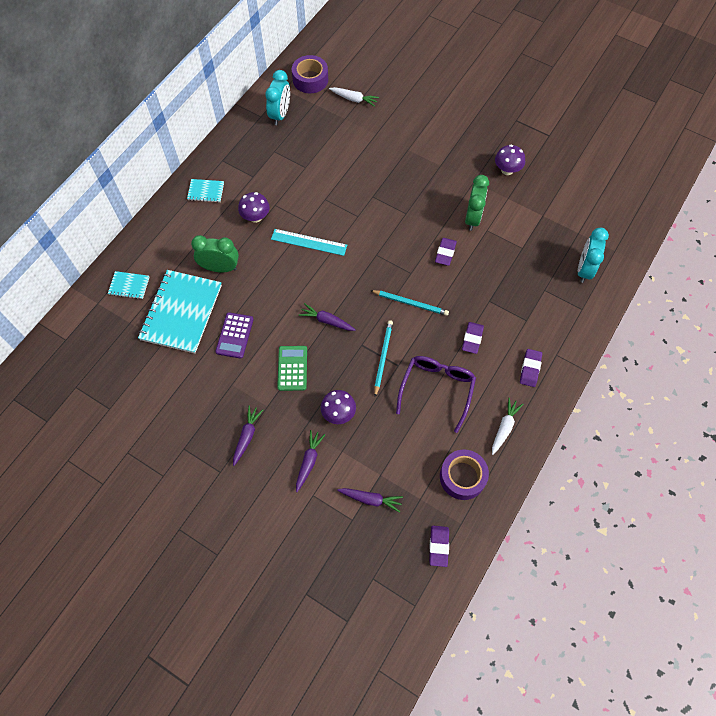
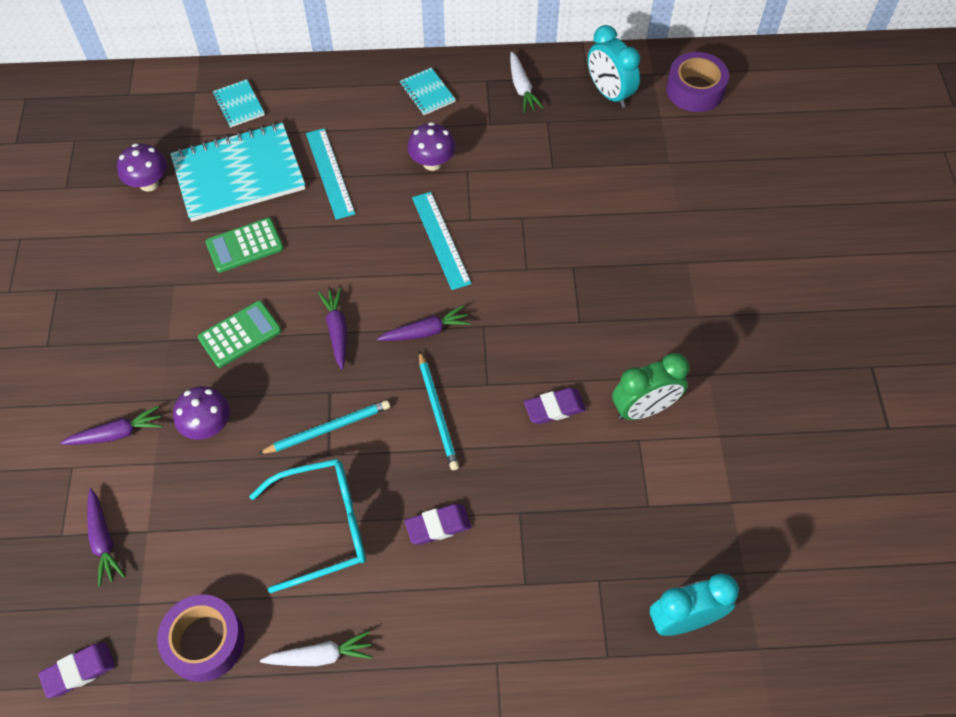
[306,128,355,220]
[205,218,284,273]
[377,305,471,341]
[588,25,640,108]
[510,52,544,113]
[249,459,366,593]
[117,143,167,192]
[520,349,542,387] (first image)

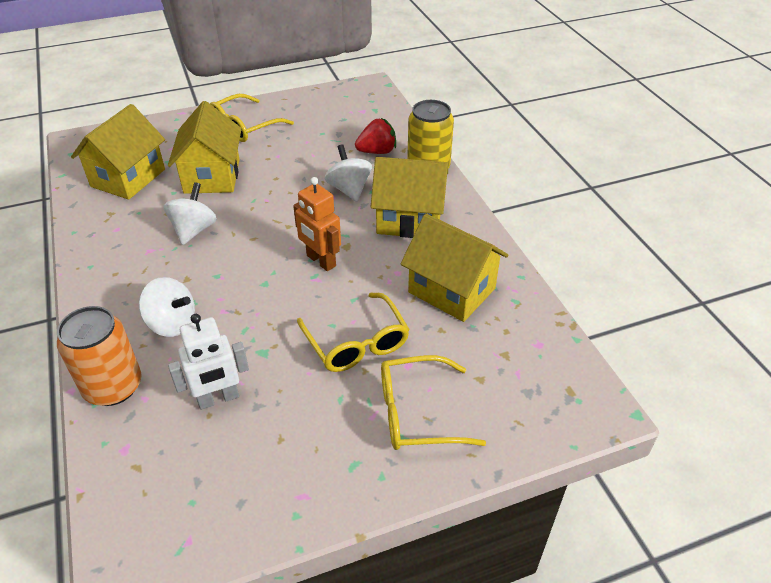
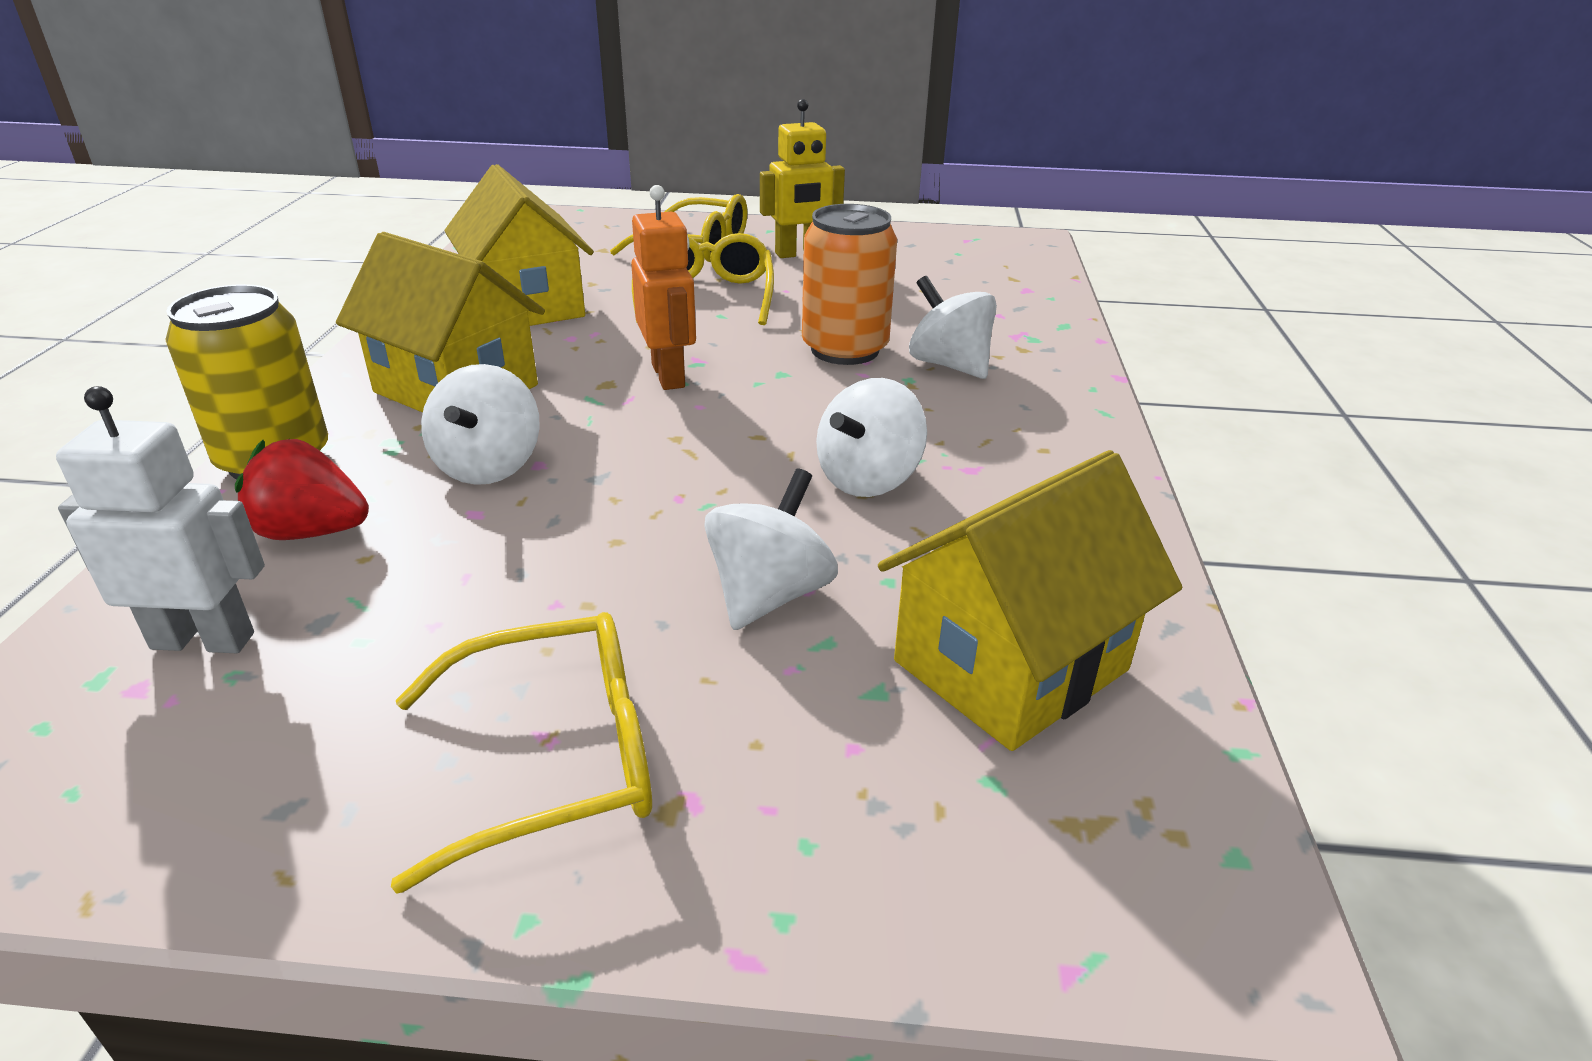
[802,204,897,365]
[704,468,838,630]
[56,386,265,653]
[760,99,845,258]

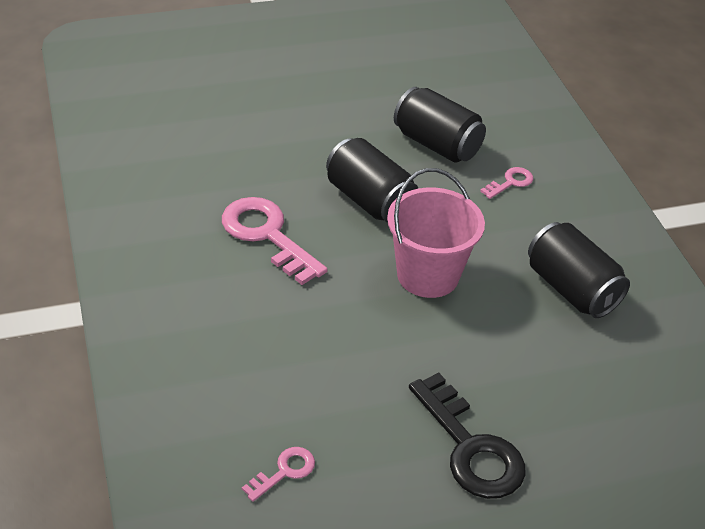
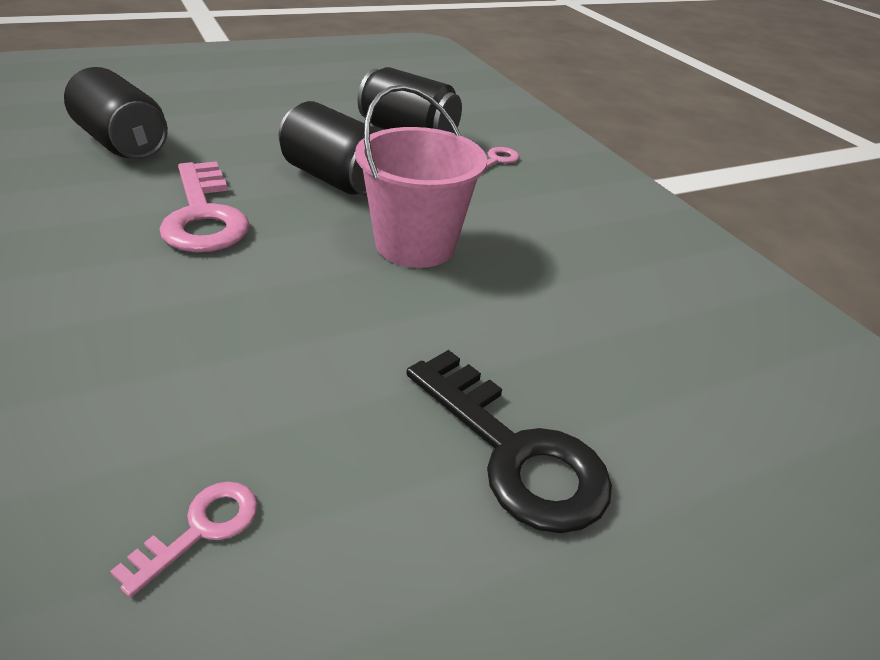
[160,161,250,252]
[64,67,168,159]

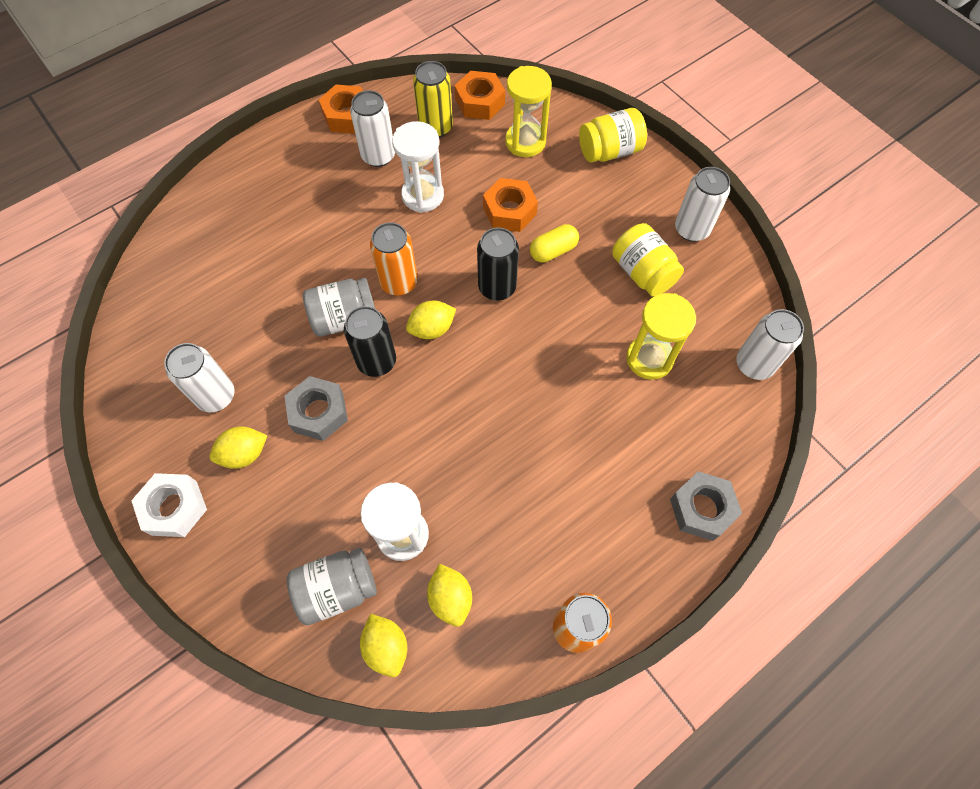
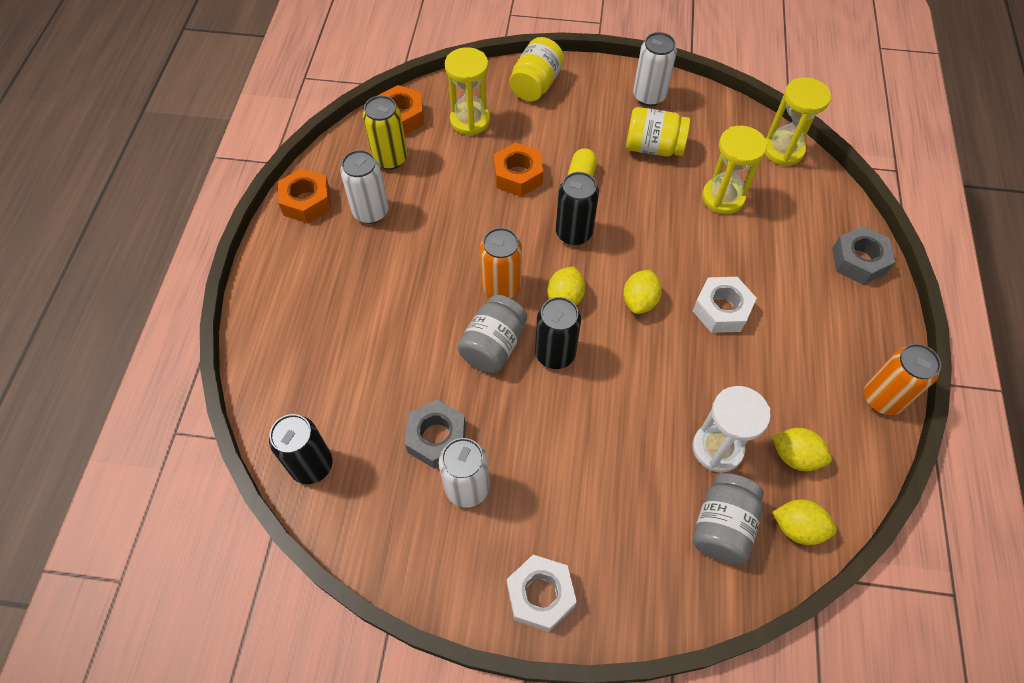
[623,270,662,314]
[405,399,466,469]
[392,121,444,213] (first image)
[765,77,831,166]
[269,414,333,484]
[693,277,757,333]

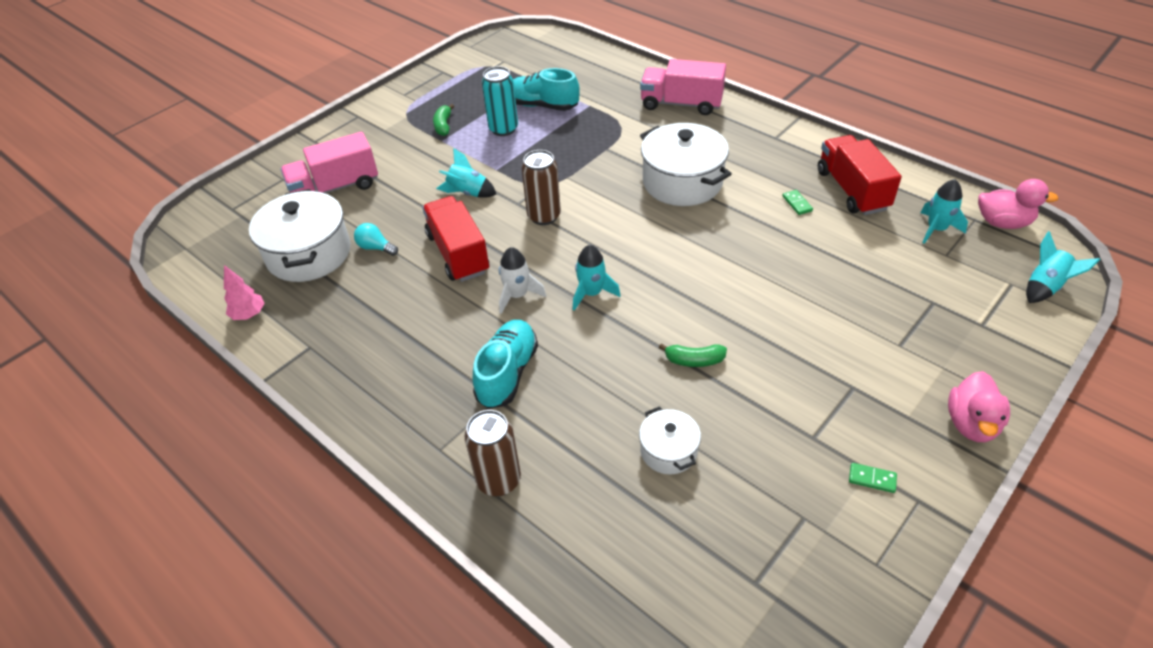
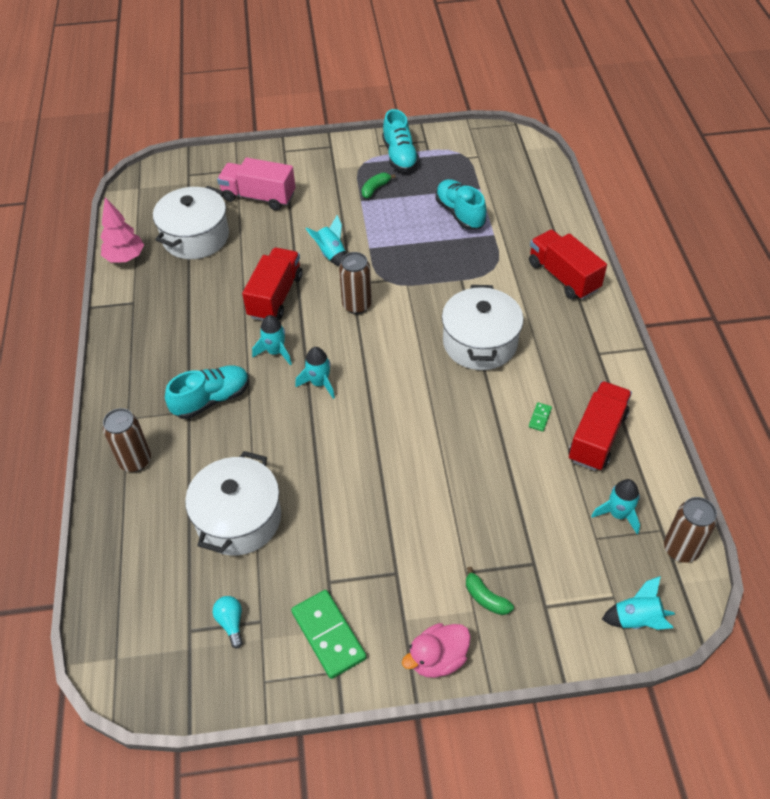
[101,197,144,262]
[213,596,243,649]
[482,66,518,136] (first image)
[252,315,292,365]
[185,451,281,555]
[529,229,607,300]
[466,567,514,615]
[291,590,367,679]
[664,497,717,563]
[382,109,419,172]

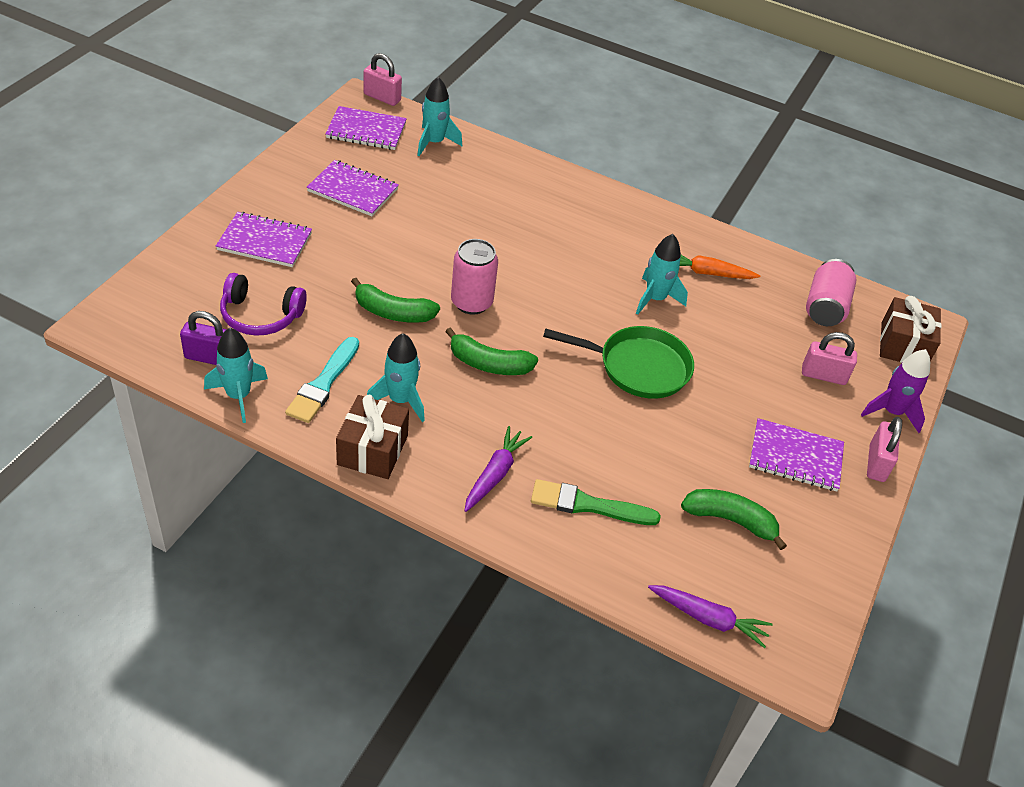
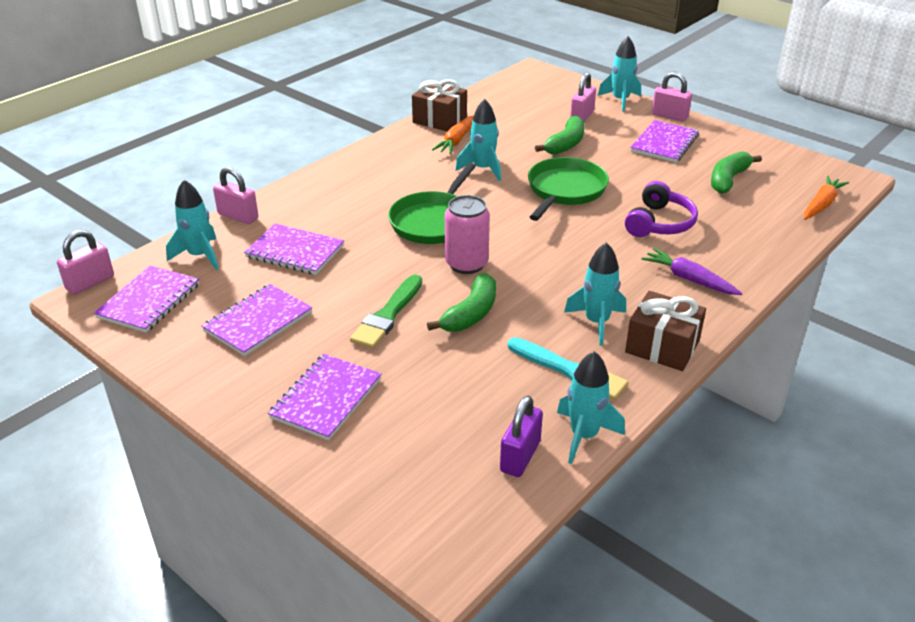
[625,181,698,237]
[535,116,585,155]
[350,275,422,349]
[804,176,849,220]
[806,259,856,326] (first image)
[598,36,641,112]
[412,79,467,132]
[213,167,259,224]
[244,224,344,275]
[388,163,476,244]

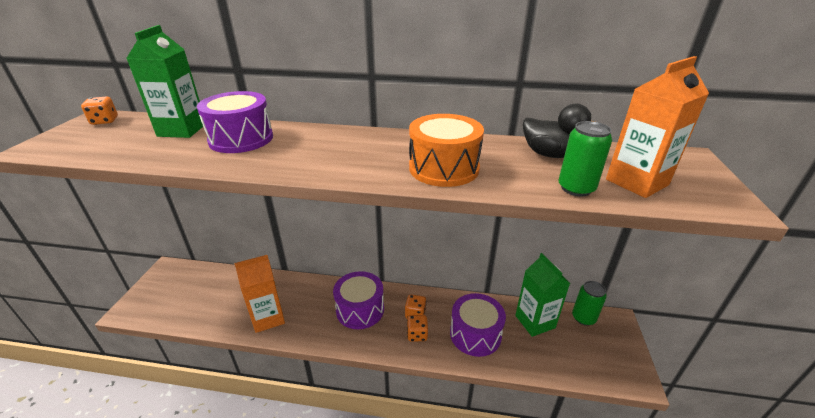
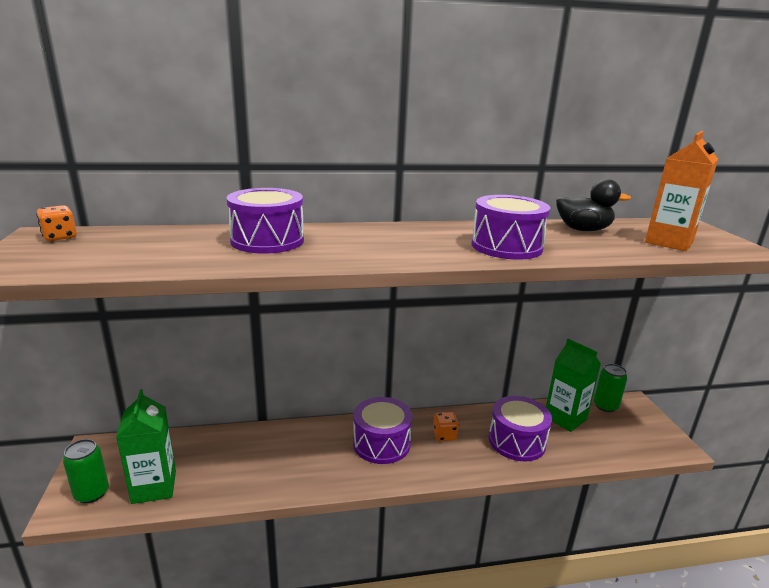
[116,389,176,504]
[234,255,285,333] (first image)
[407,315,428,342] (first image)
[471,195,550,260]
[63,439,109,503]

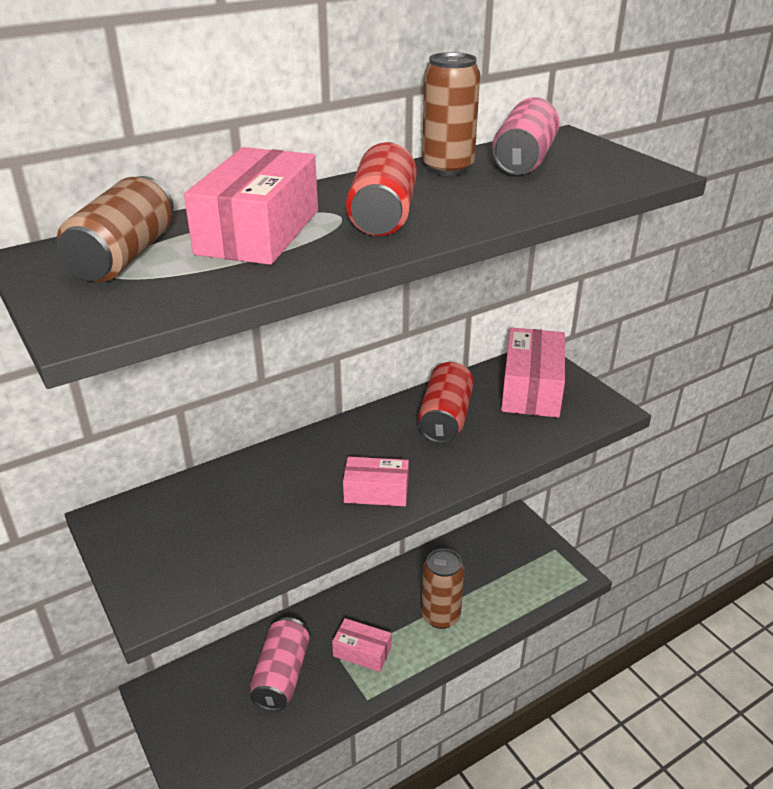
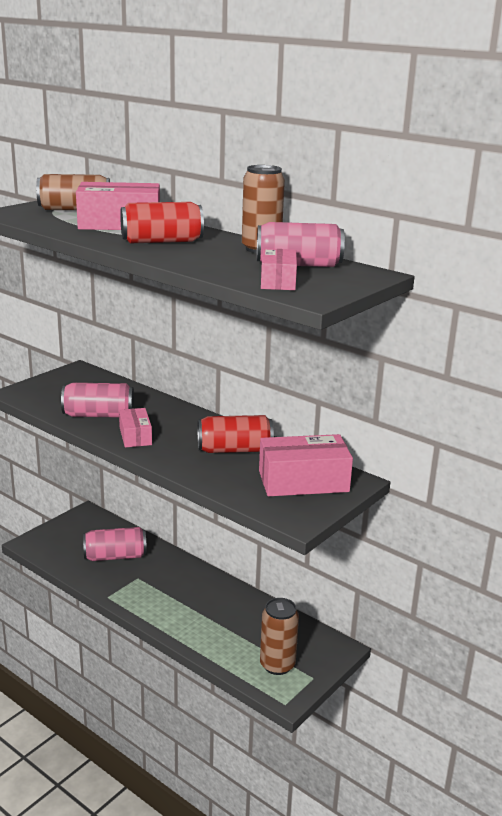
[261,248,297,290]
[260,598,299,675]
[61,383,134,417]

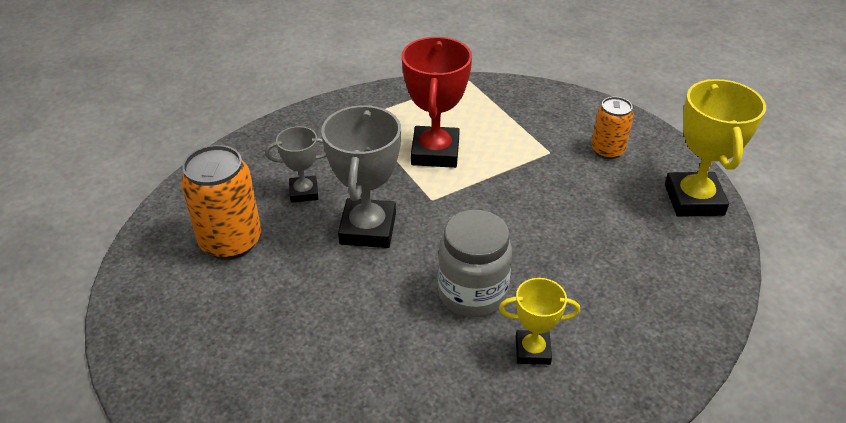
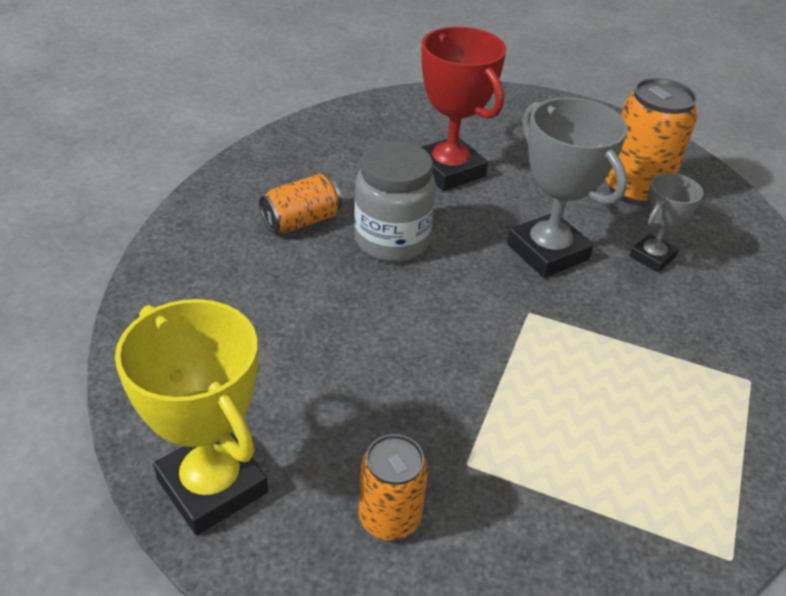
[421,27,507,191]
[259,174,342,233]

